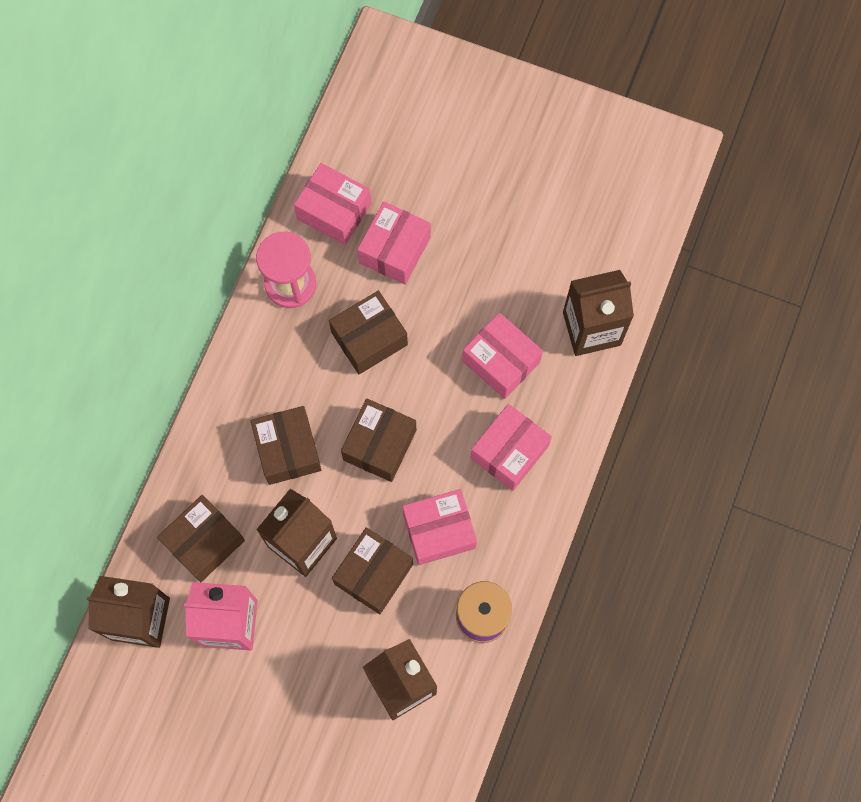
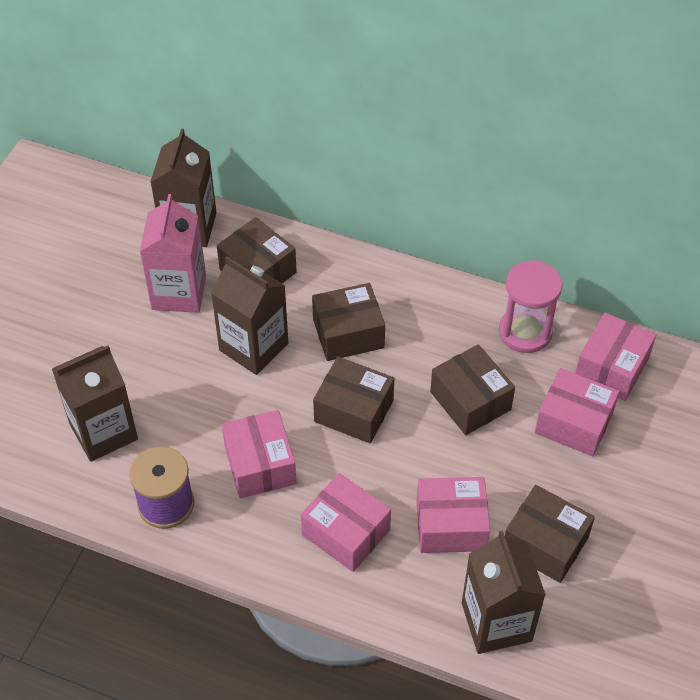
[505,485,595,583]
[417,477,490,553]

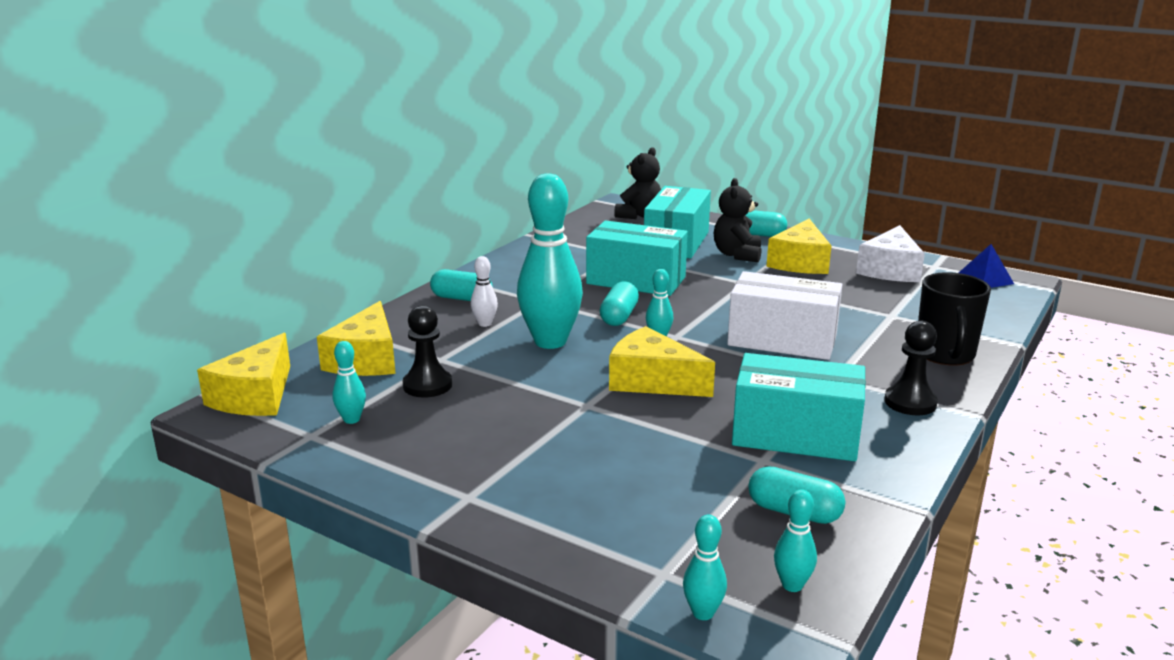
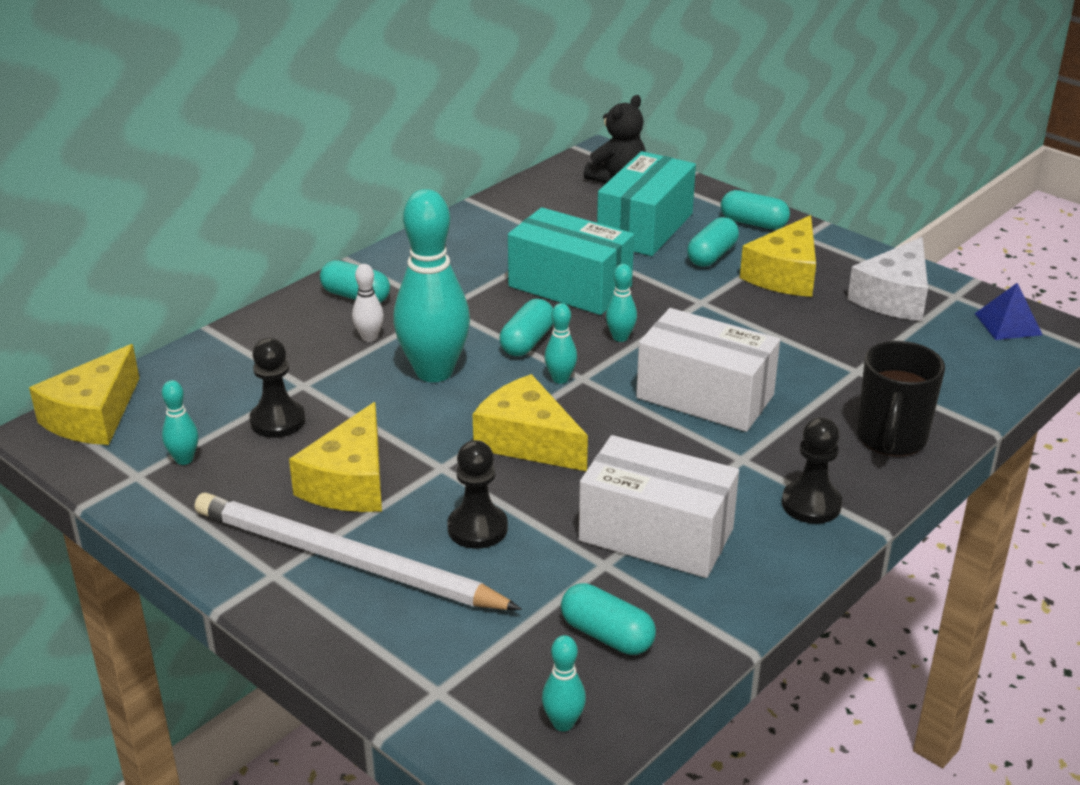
[289,402,382,512]
[606,264,637,342]
[687,217,739,267]
[579,435,739,578]
[195,493,522,610]
[447,440,508,549]

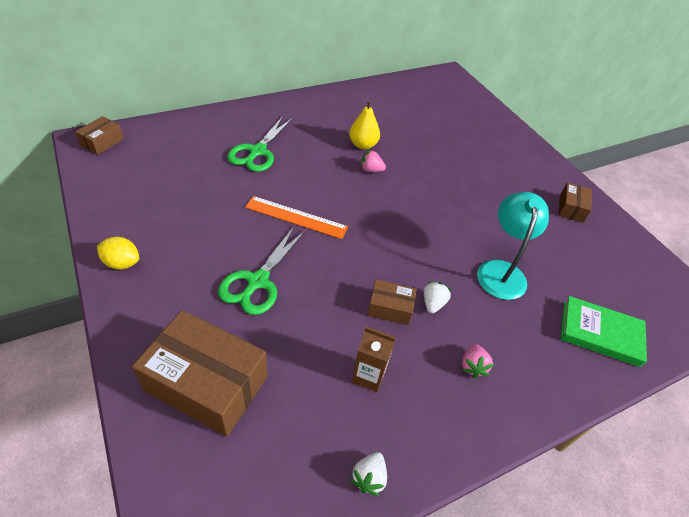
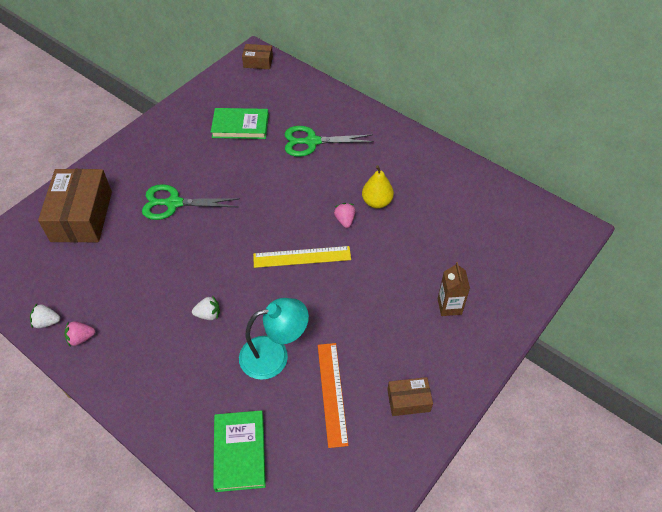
[97,237,139,269] (first image)
[318,343,349,448]
[438,262,470,316]
[368,279,417,325] (first image)
[64,321,95,347]
[211,108,269,139]
[253,246,351,268]

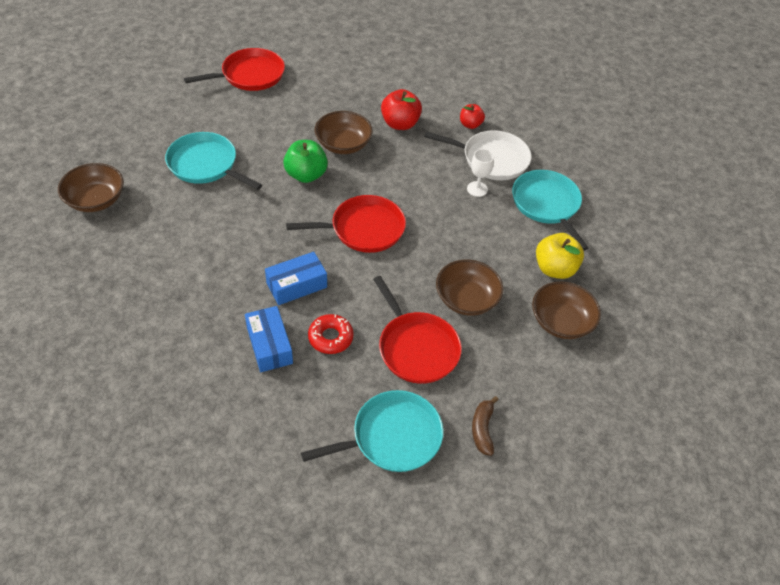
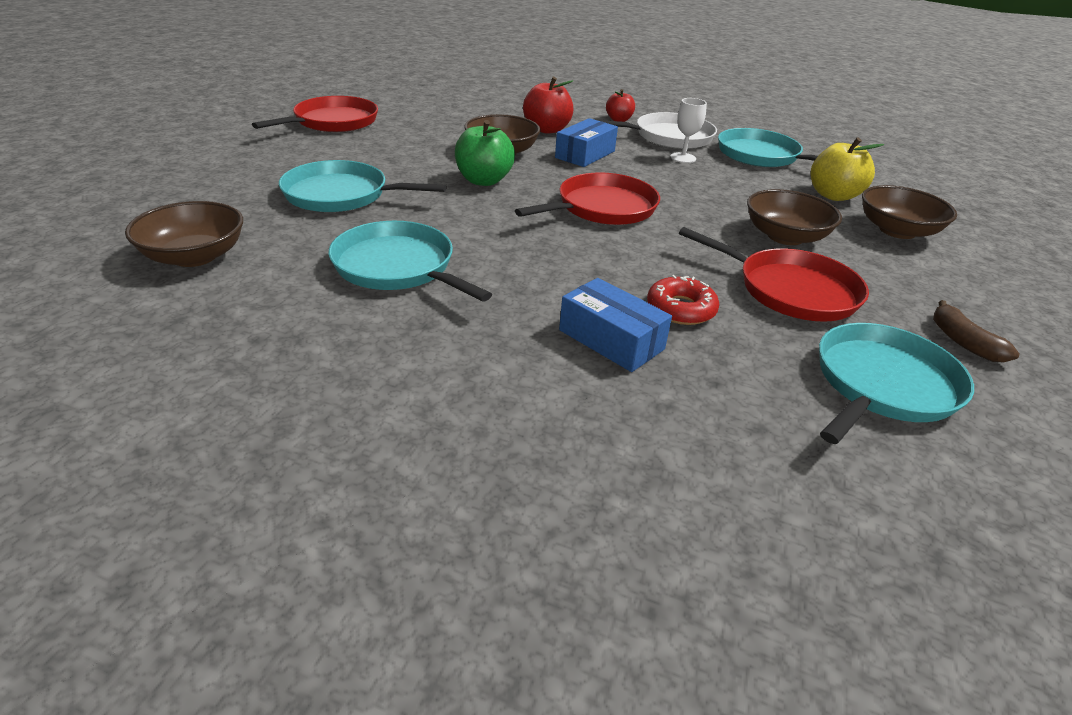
[555,118,618,167]
[328,221,492,302]

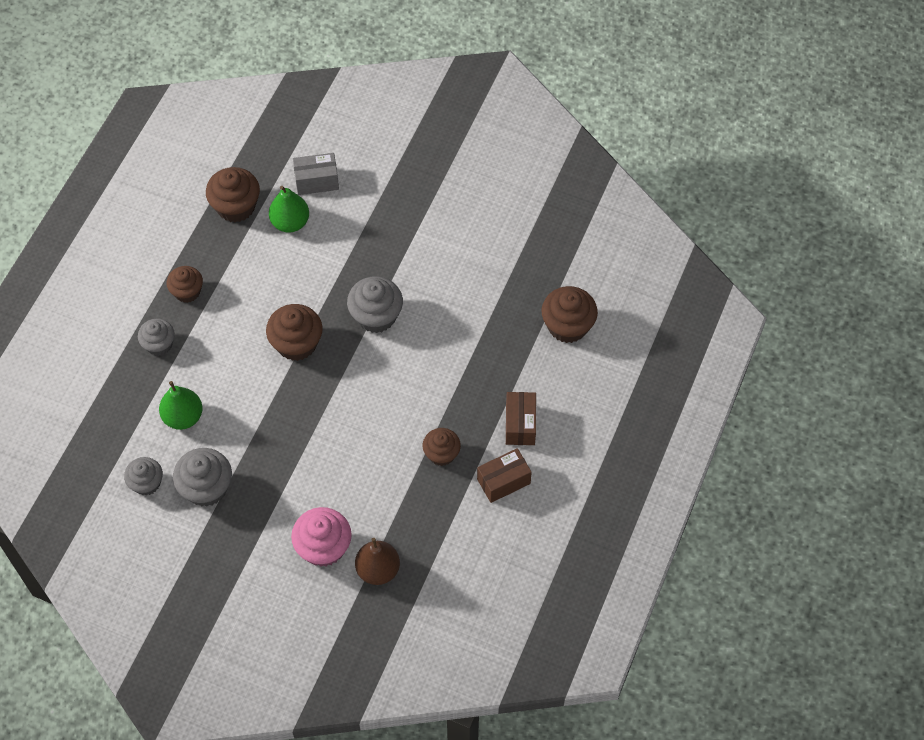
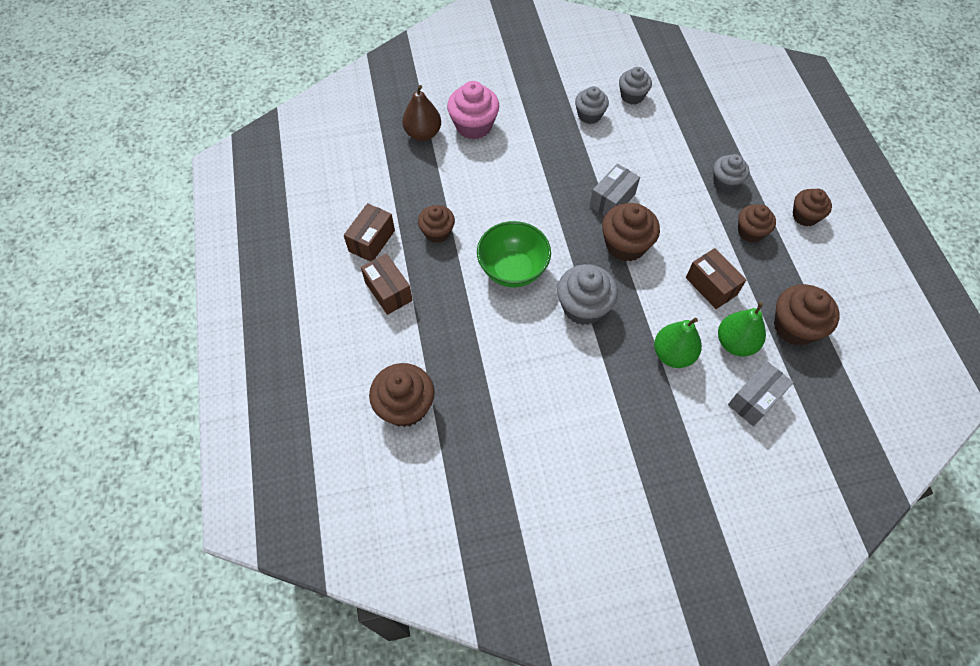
[654,318,702,368]
[575,86,609,124]
[477,221,551,287]
[589,164,640,216]
[686,248,746,309]
[793,189,832,227]

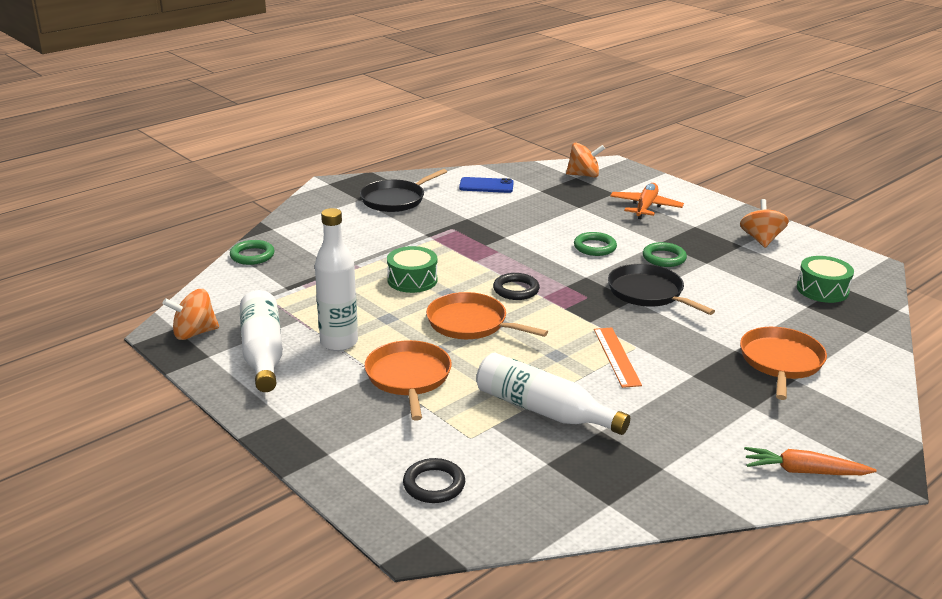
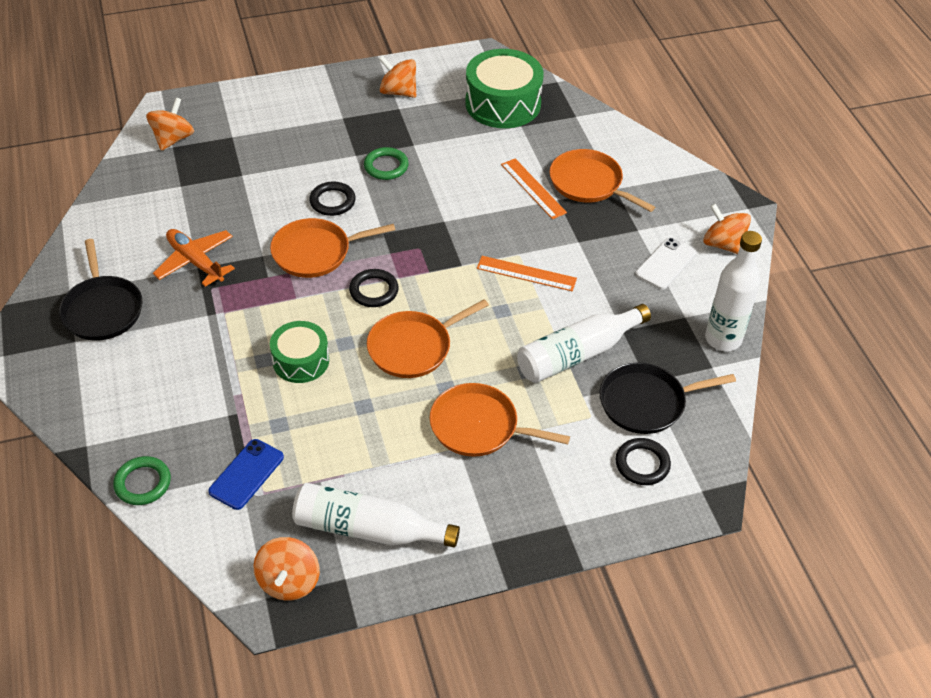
[705,231,762,351]
[208,439,284,510]
[309,181,356,216]
[600,363,736,434]
[153,229,235,287]
[703,203,751,254]
[465,49,543,128]
[270,218,395,278]
[501,159,567,219]
[636,238,696,290]

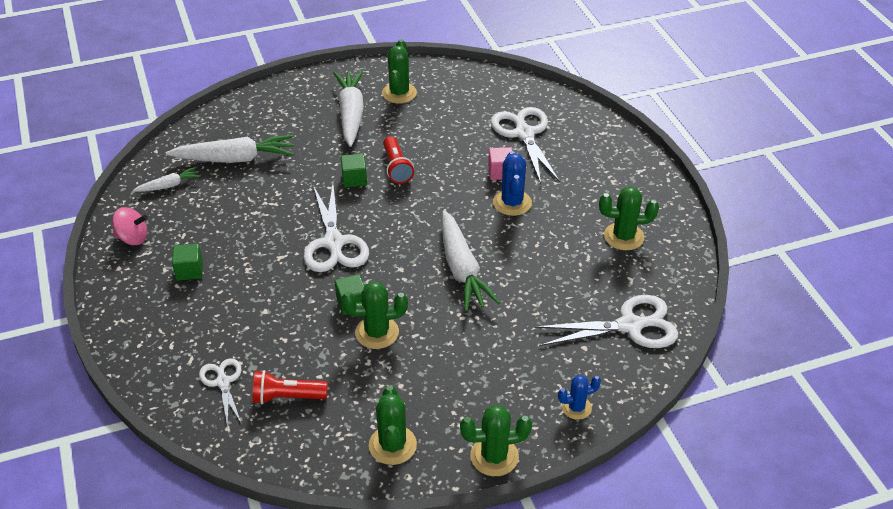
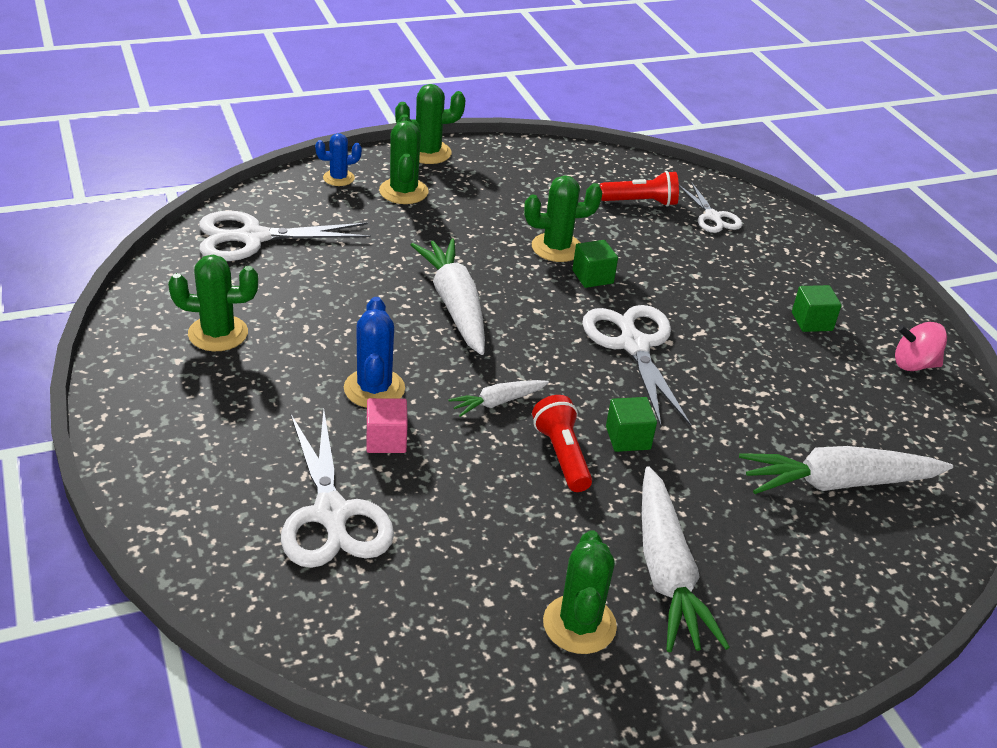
[448,380,549,417]
[379,114,429,204]

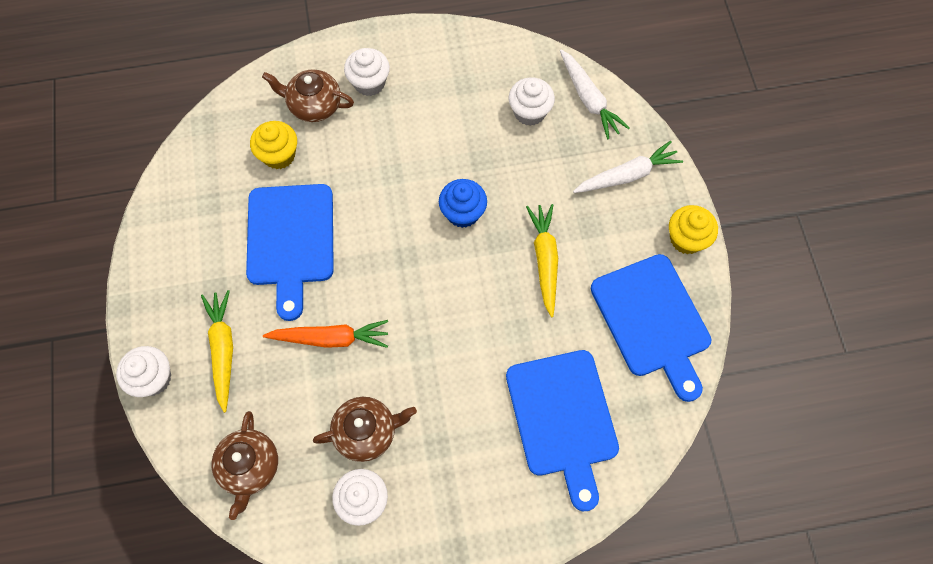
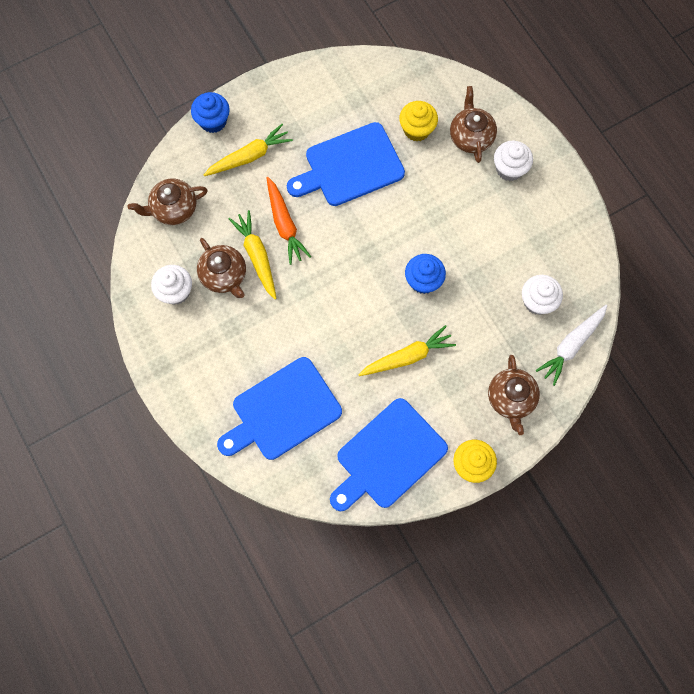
[191,92,230,133]
[488,355,540,435]
[229,210,277,299]

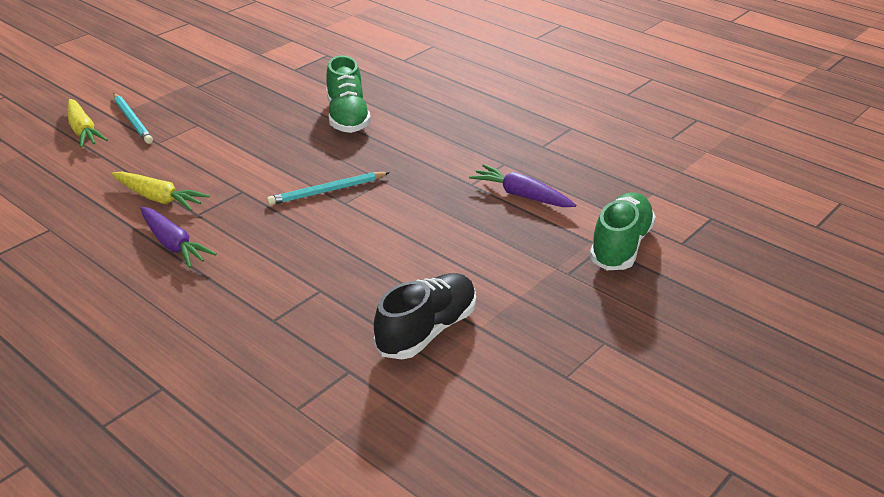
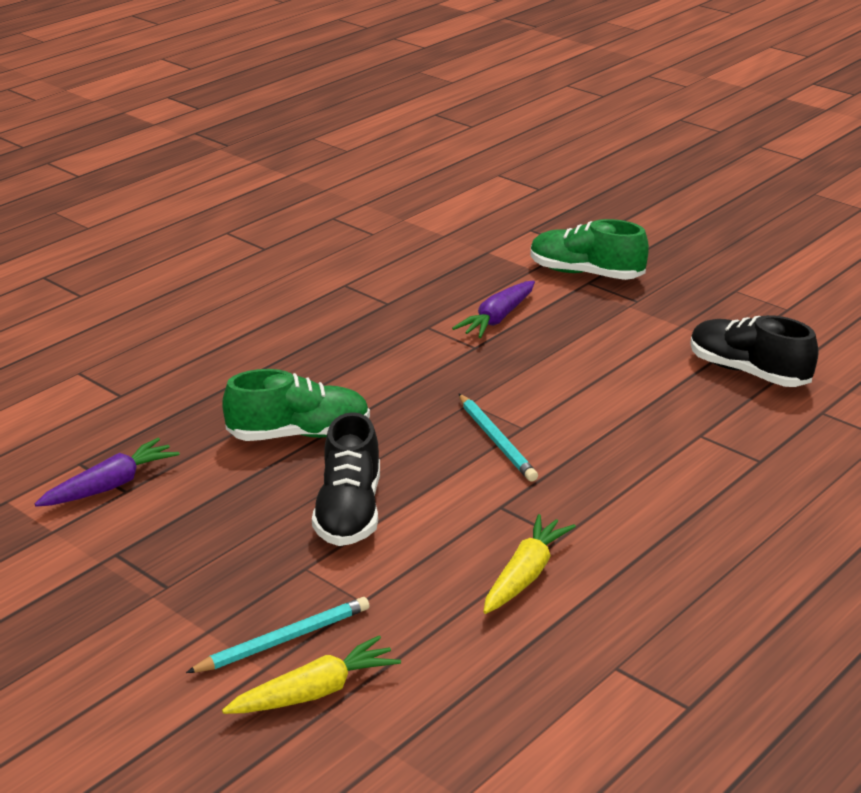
[35,438,180,507]
[312,412,380,546]

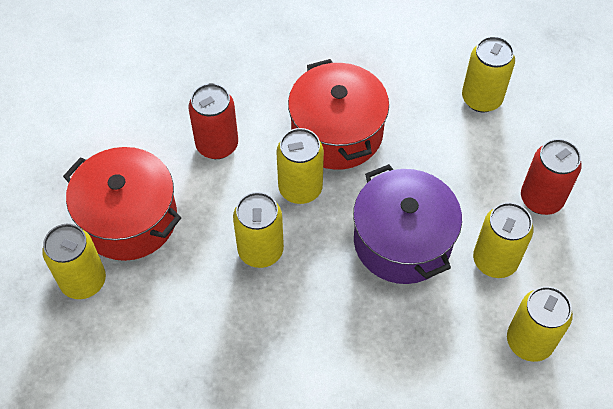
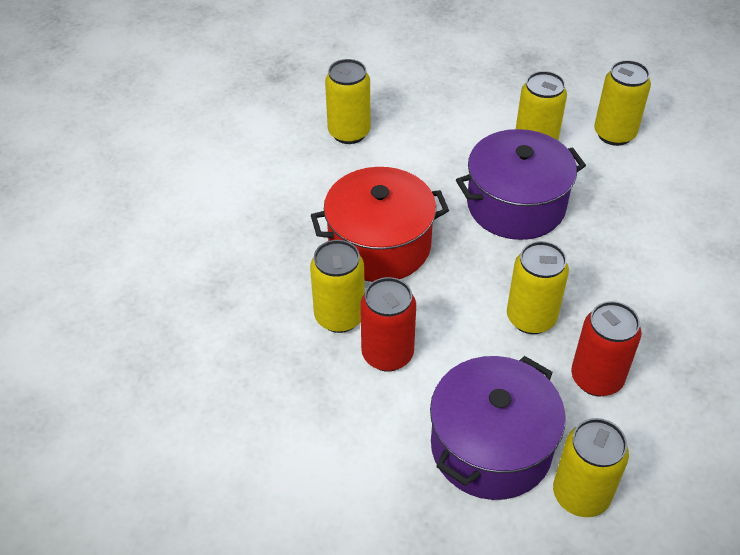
[430,356,566,500]
[310,240,365,333]
[571,301,641,396]

